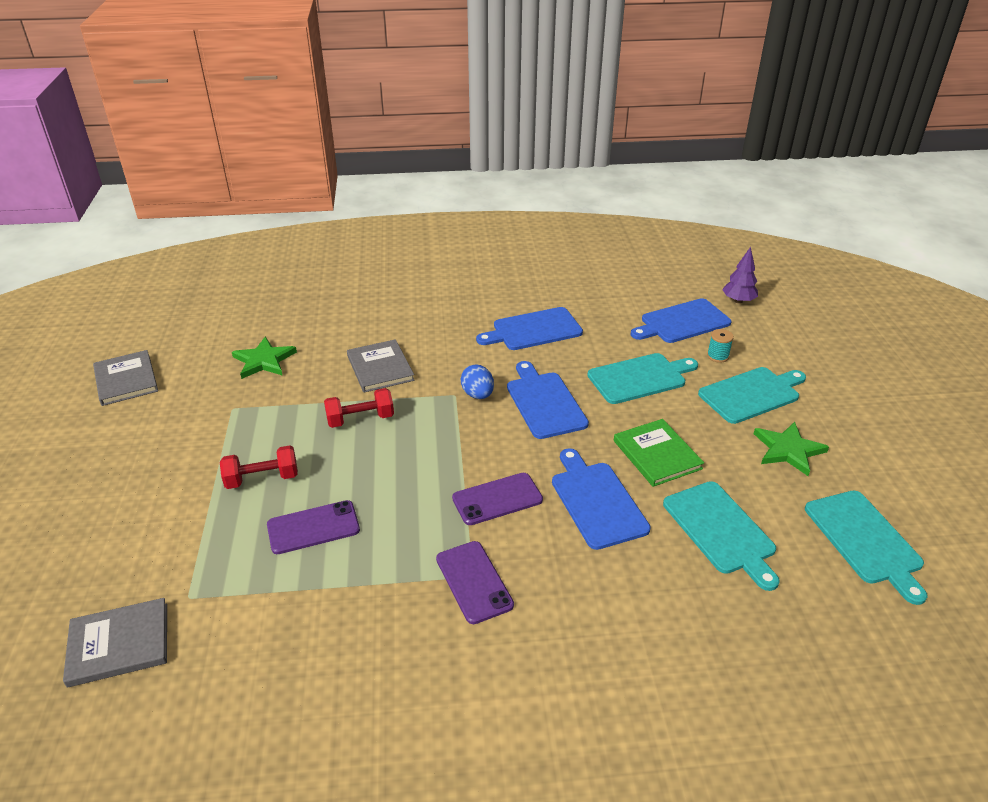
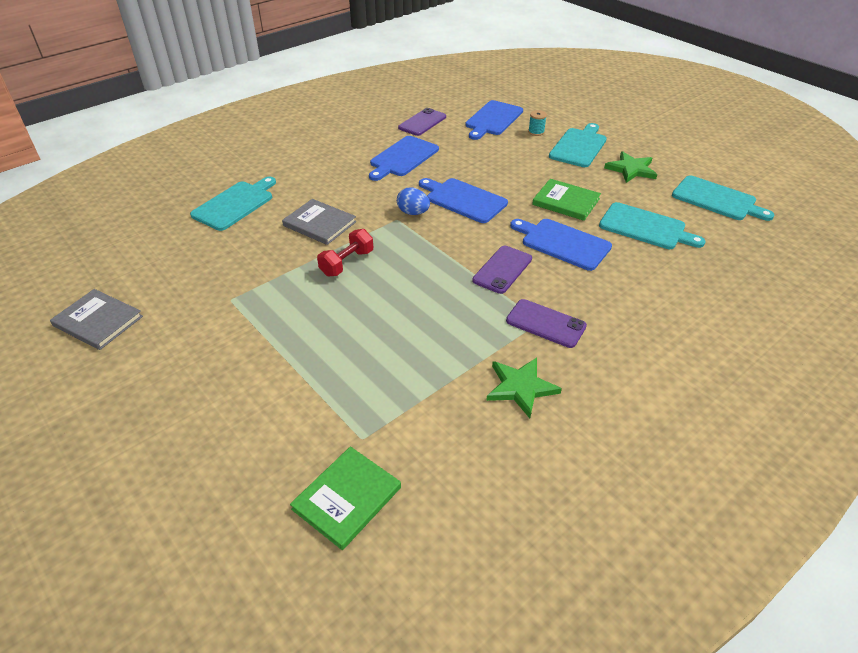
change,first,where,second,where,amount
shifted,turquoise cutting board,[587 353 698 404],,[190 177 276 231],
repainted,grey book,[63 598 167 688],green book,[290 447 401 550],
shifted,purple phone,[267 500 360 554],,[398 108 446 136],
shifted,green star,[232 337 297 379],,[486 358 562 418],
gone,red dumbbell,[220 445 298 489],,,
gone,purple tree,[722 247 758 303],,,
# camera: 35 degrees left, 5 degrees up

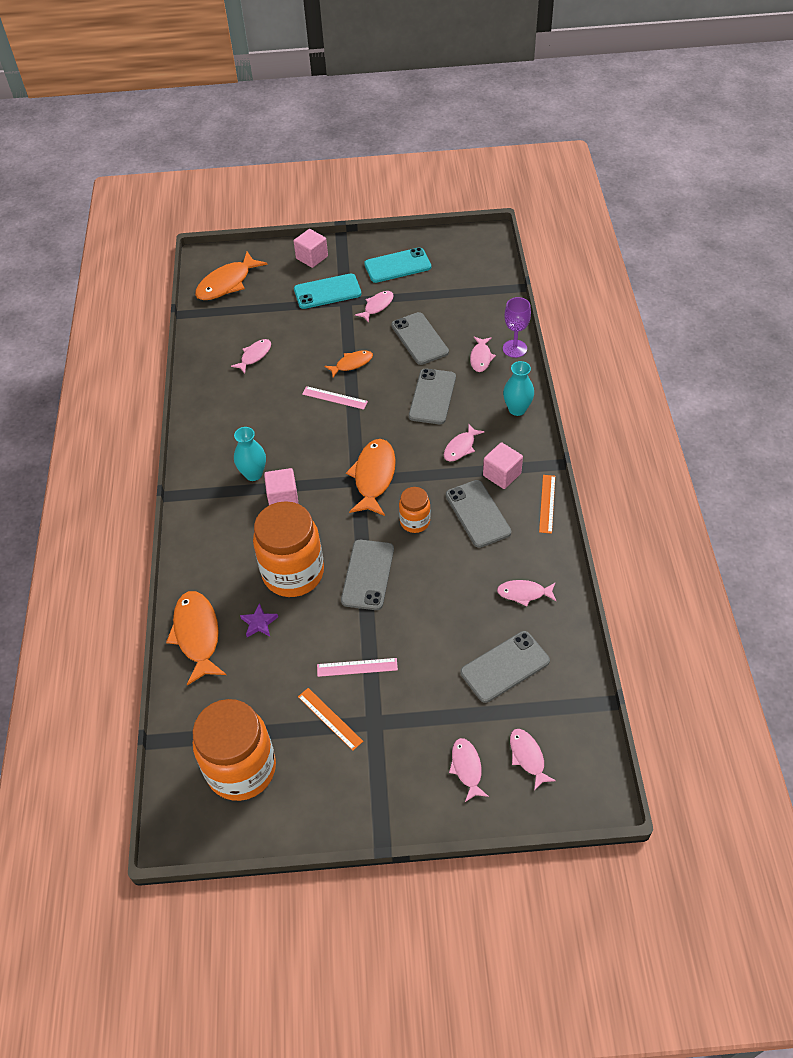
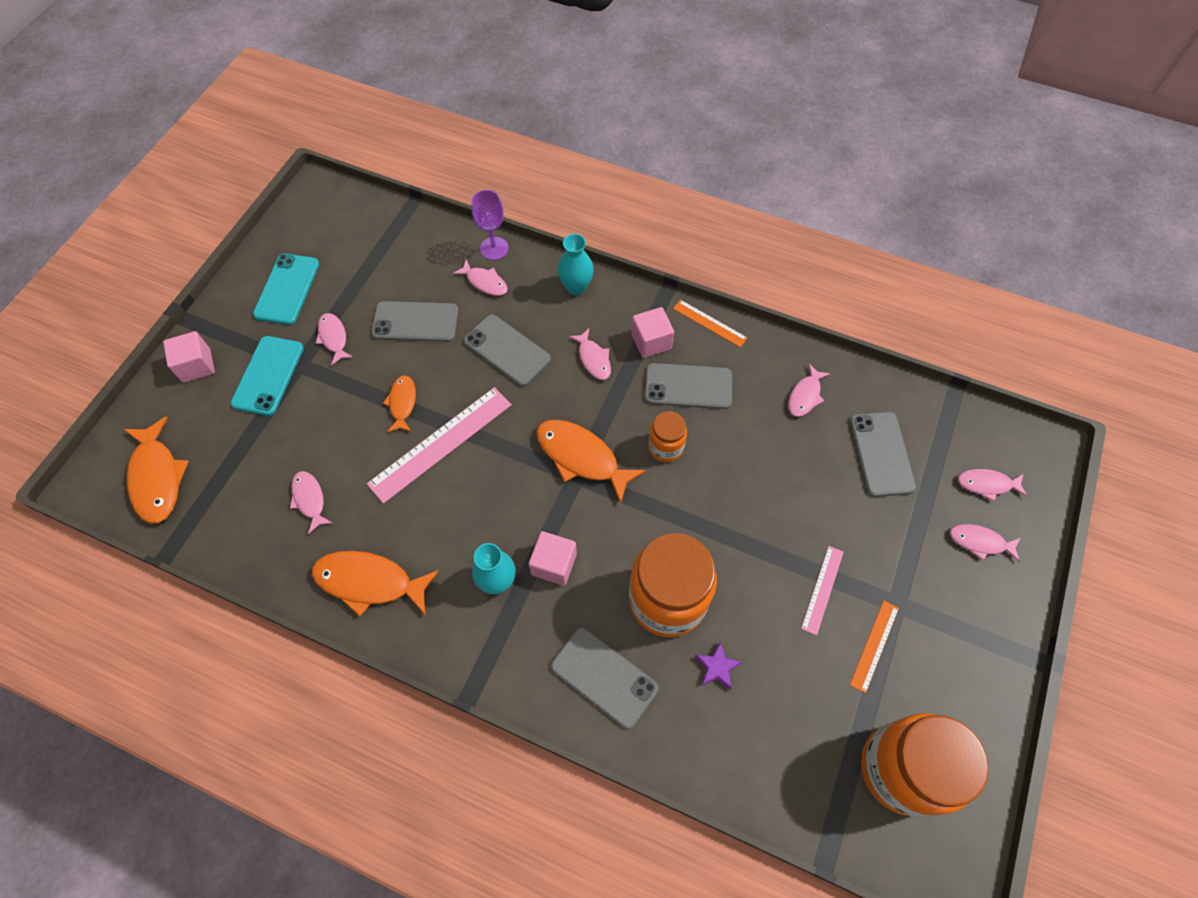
change,first,where,second,where,amount
shifted,orange fish,[166 591 226 685],,[312 551 439 617],
scaled,pink ruler,[302 386 368 410],,[367 387 512 504],x1.88
shifted,grey phone,[341 540 394 610],,[551 628 659 729],
rotated,orange ruler,[298 688 363 751],,[850 601 899 693],45 degrees counterclockwise
# camera: 65 degrees left, 10 degrees up

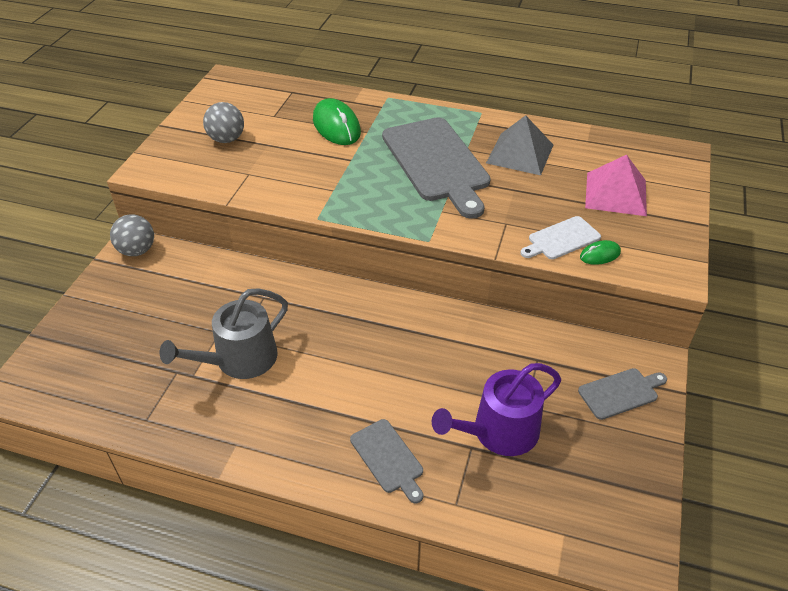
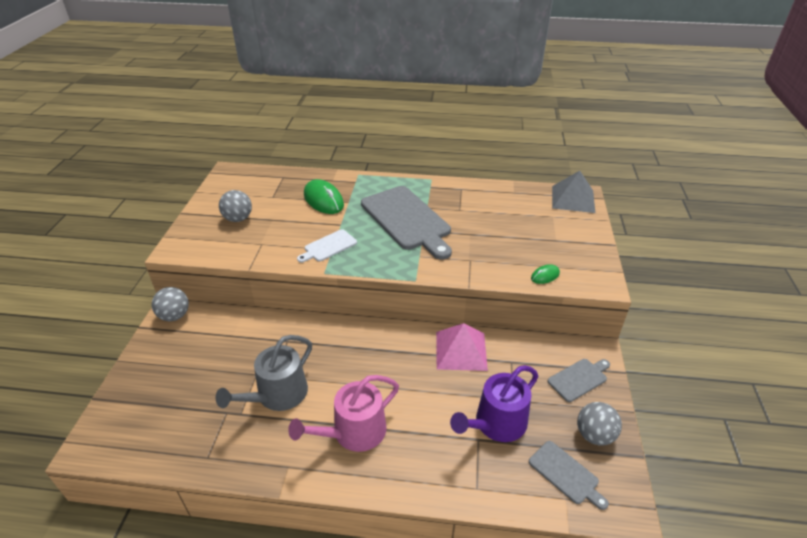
change,first,where,second,where,amount
new,,,pink watering can,[288 375 399 452],
shifted,white cutting board,[520 216 601 259],,[297 229 357 263],
shifted,pink pyramid,[585 155 647 216],,[436 323 488 371],
shifted,grey cutting board,[350 419 423 503],,[529 441 609 510],
shifted,grey pyramid,[486 115 553 175],,[552 171 595 213],
new,,,grey ball,[577 402 622 445],
# camera: 10 degrees left, 5 degrees down

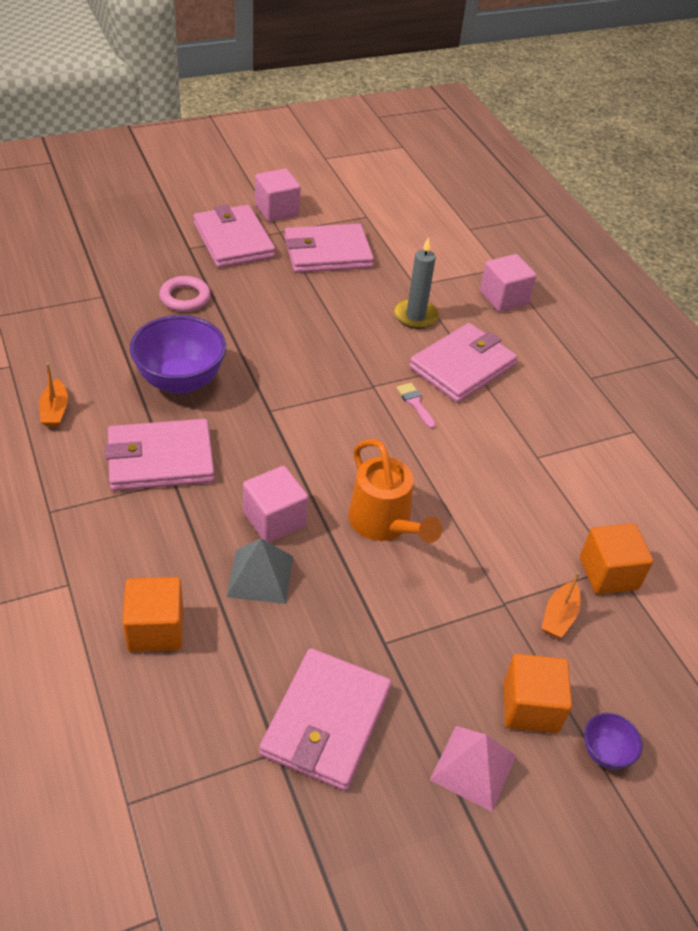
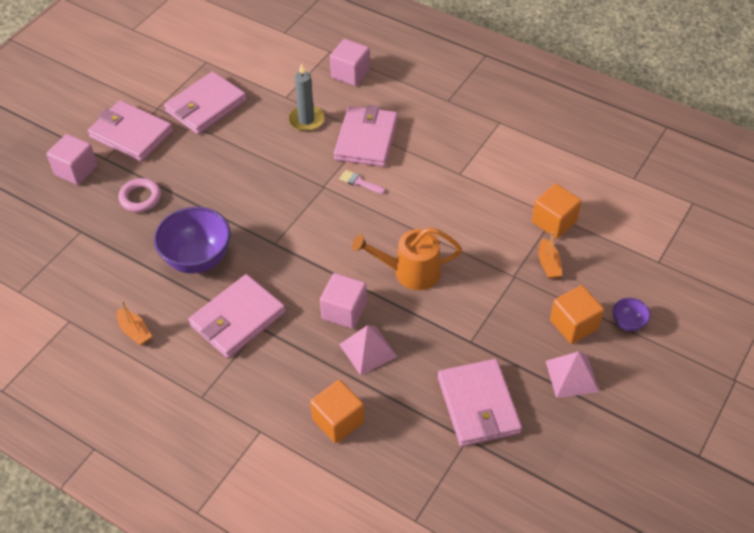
change,first,where,second,where,amount
shifted,pink cube,[255 169 301 222],,[47 134 97 185],
repainted,grey pyramid,[227 538 293 604],pink pyramid,[339 325 398 376],
rotated,orange watering can,[348 439 442 543],,[352 227 462 290],150 degrees clockwise
# camera: 30 degrees left, 5 degrees up

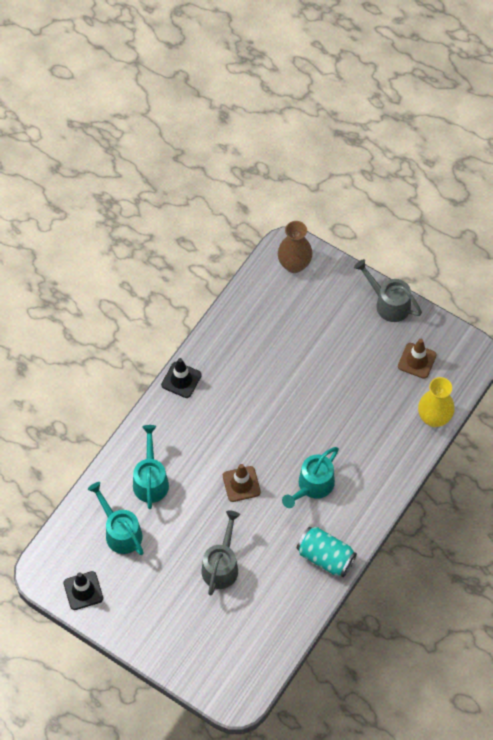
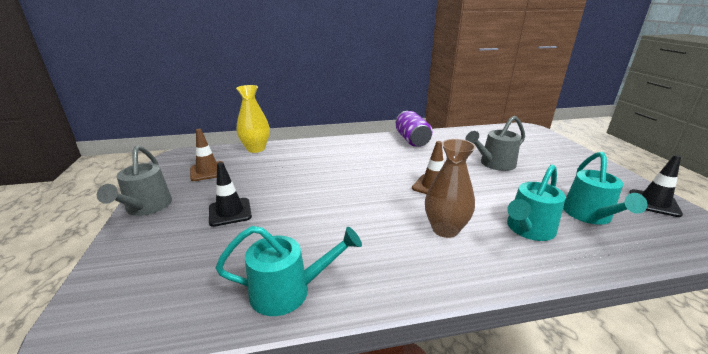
change,first,where,second,where,amount
shifted,black traffic cone,[161 358 202 398],,[209 162 252 227],
shifted,turquoise watering can,[282 447 339 508],,[216 226 362 316],
repainted,turquoise can,[296 527 357 577],purple can,[396 111 432 147],
shifted,brown vase,[278 221 313 273],,[425 139 476 238],
# camera: 135 degrees left, 35 degrees down

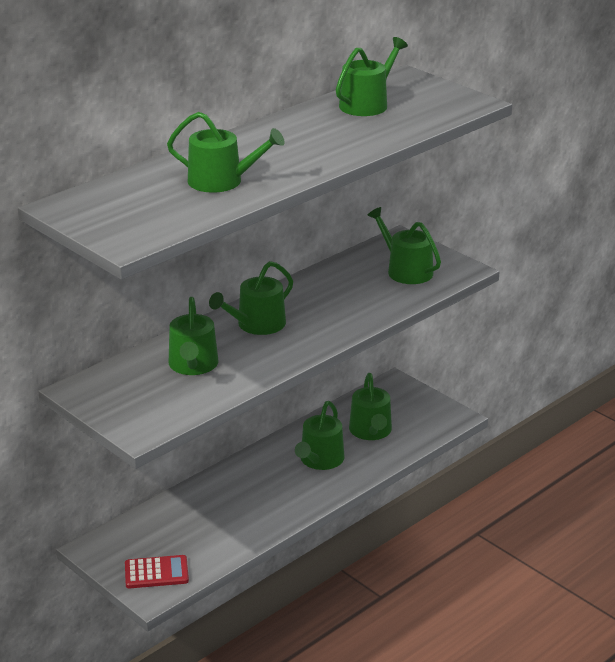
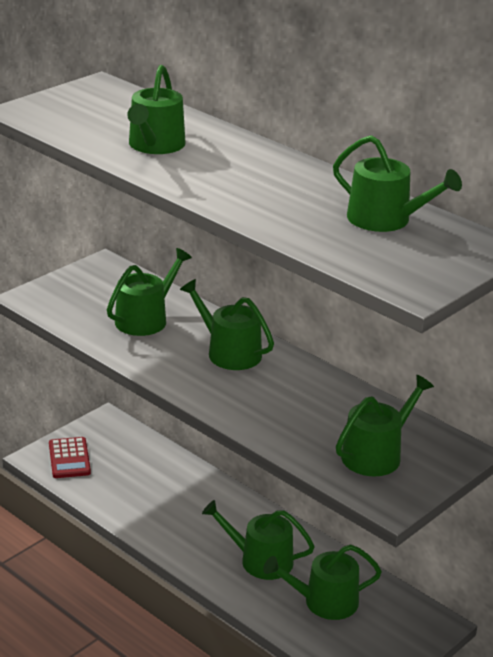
change,first,where,second,where,amount
rotated,green watering can,[169 297 219 375],,[107 248 192 336],135 degrees clockwise
# camera: 85 degrees right, 0 degrees up

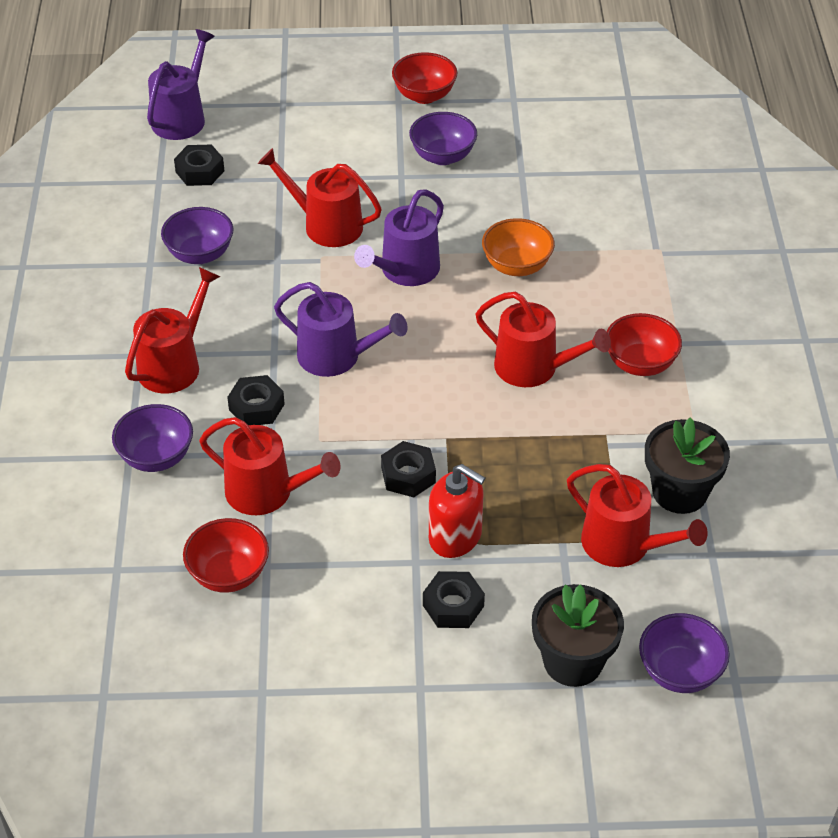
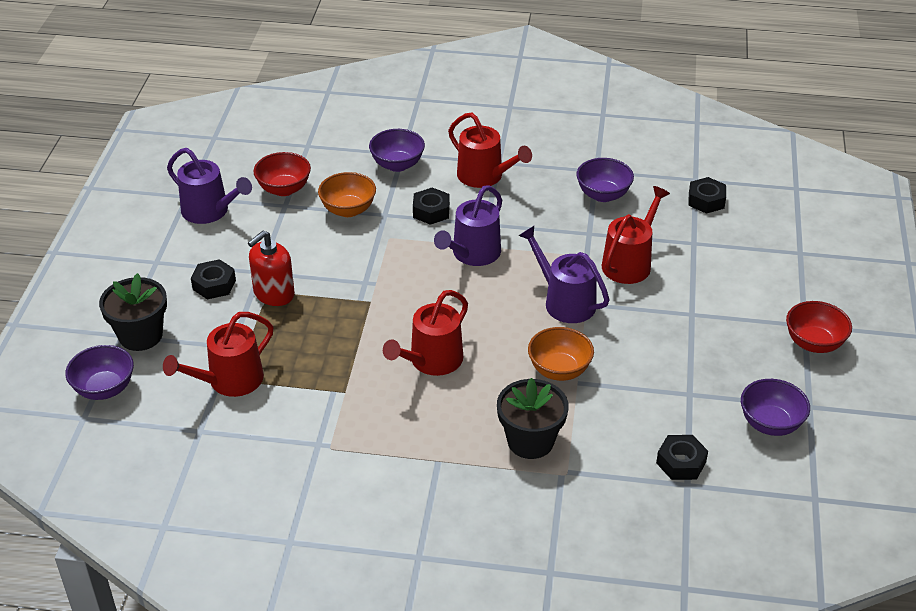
change,first,where,second,where,amount
shifted,purple watering can,[147 29 215 140],,[167 148 252 224],
swapped,red watering can,[199 417 341 515],orange bowl,[318 172 376 217],
shifted,black flower pot,[645 417 730 514],,[497 378 569 459],
shifted,black nut,[381 441 436 497],,[656 435 708 480],
shifted,purple bowl,[409 112 477 165],,[741 379 810 436],
gone,red bowl,[607 313 682 376],,,
# camera: 100 degrees right, 5 degrees down

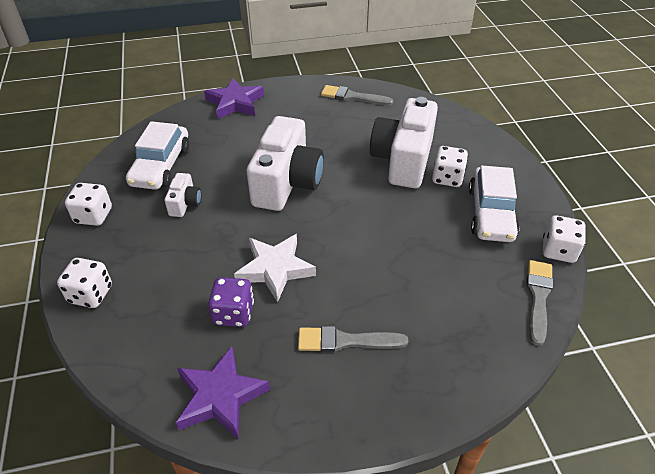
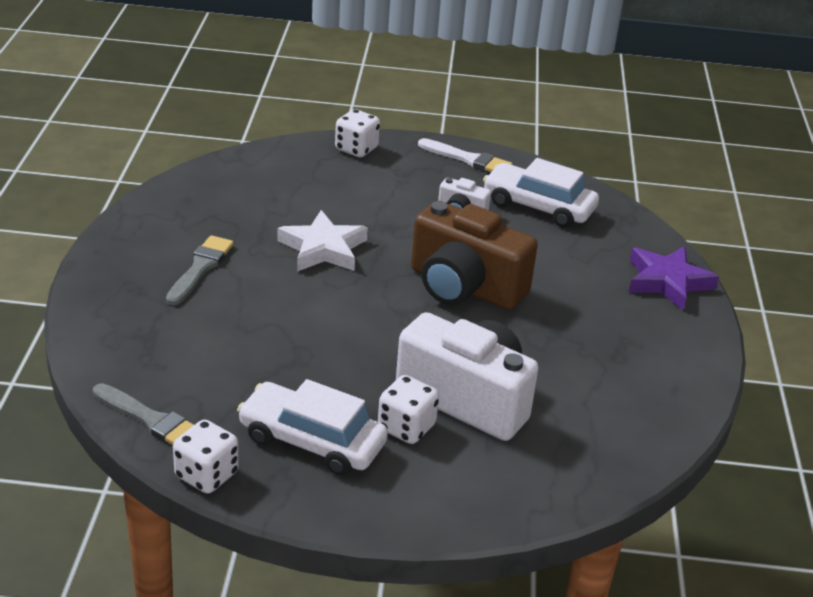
change,first,where,second,where,amount
repainted,white camera,[246 116 324 211],brown camera,[411 201 538 310],
swapped,white dice,[65 183 112 226],white brush,[418 138 513 172],
gone,purple star,[176 346 270 439],,,
gone,purple dice,[208 277 254 327],,,
gone,grey brush,[321 85 394 105],,,
# camera: 105 degrees right, 10 degrees down

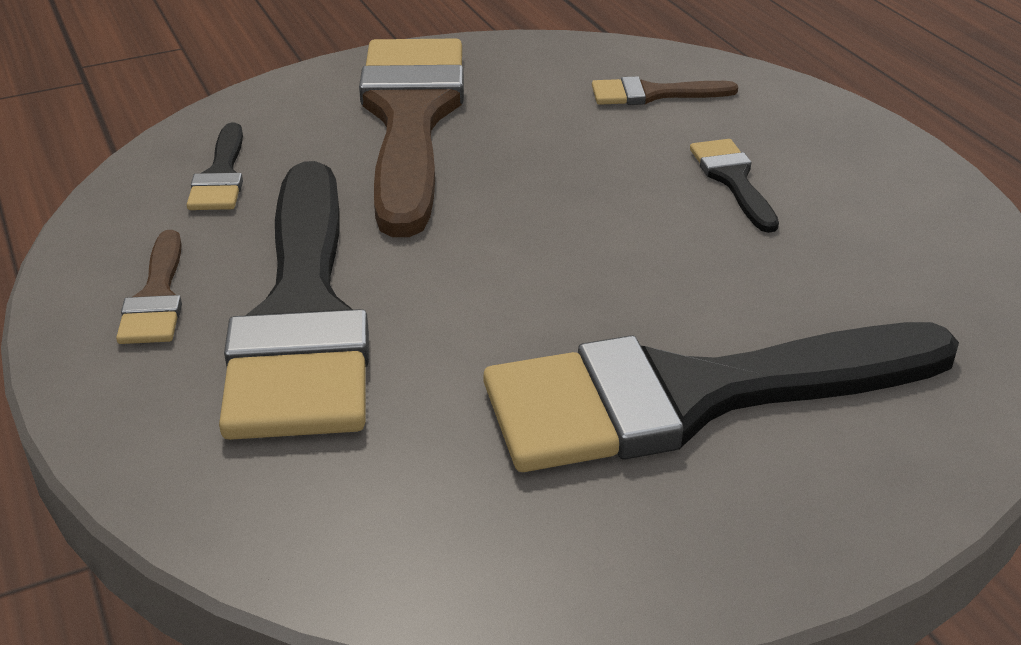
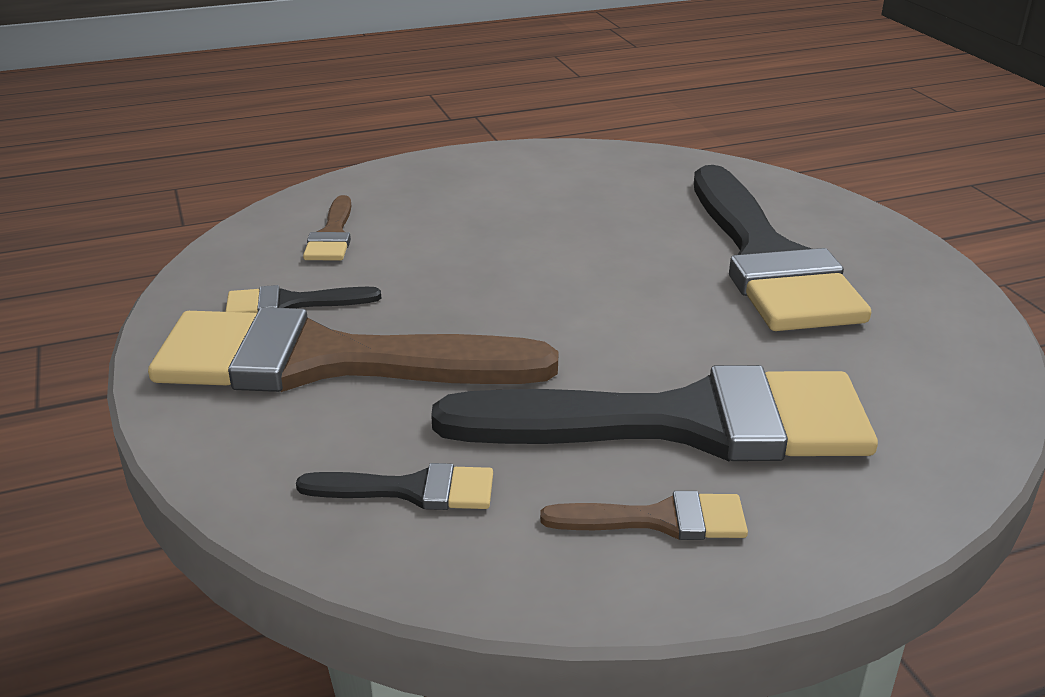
change,first,where,second,where,amount
shifted,black brush,[690 139 779 233],,[225 285 381 313],
# camera: 85 degrees left, 5 degrees down

